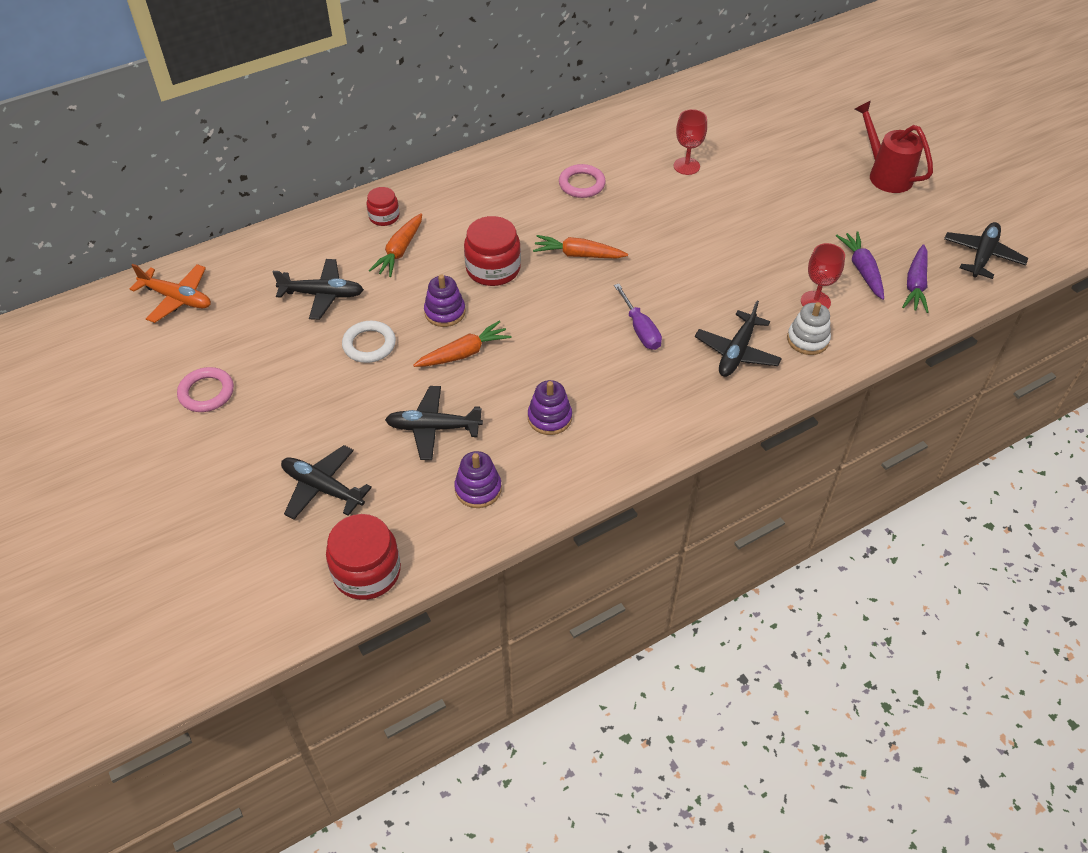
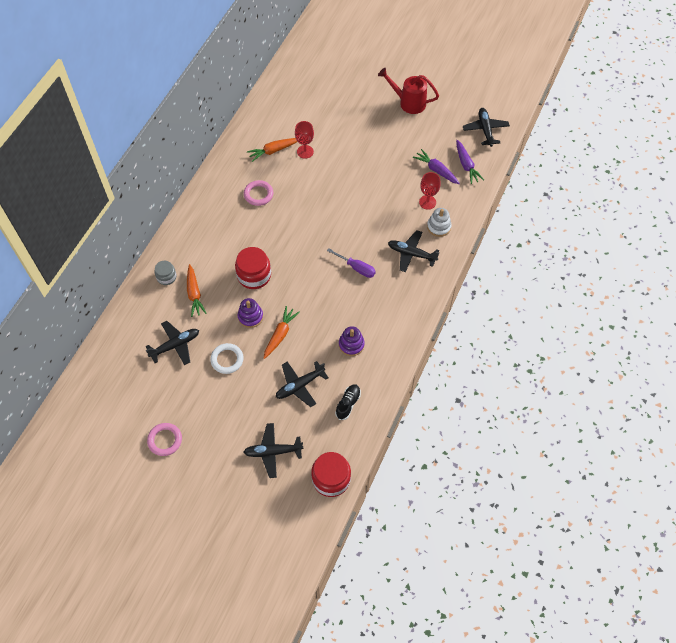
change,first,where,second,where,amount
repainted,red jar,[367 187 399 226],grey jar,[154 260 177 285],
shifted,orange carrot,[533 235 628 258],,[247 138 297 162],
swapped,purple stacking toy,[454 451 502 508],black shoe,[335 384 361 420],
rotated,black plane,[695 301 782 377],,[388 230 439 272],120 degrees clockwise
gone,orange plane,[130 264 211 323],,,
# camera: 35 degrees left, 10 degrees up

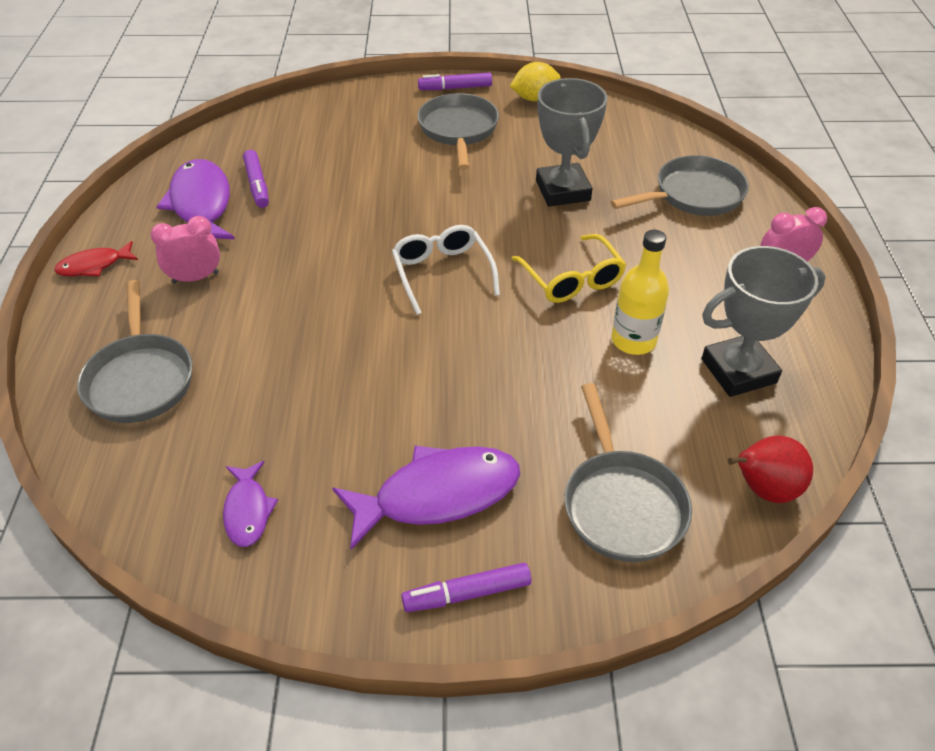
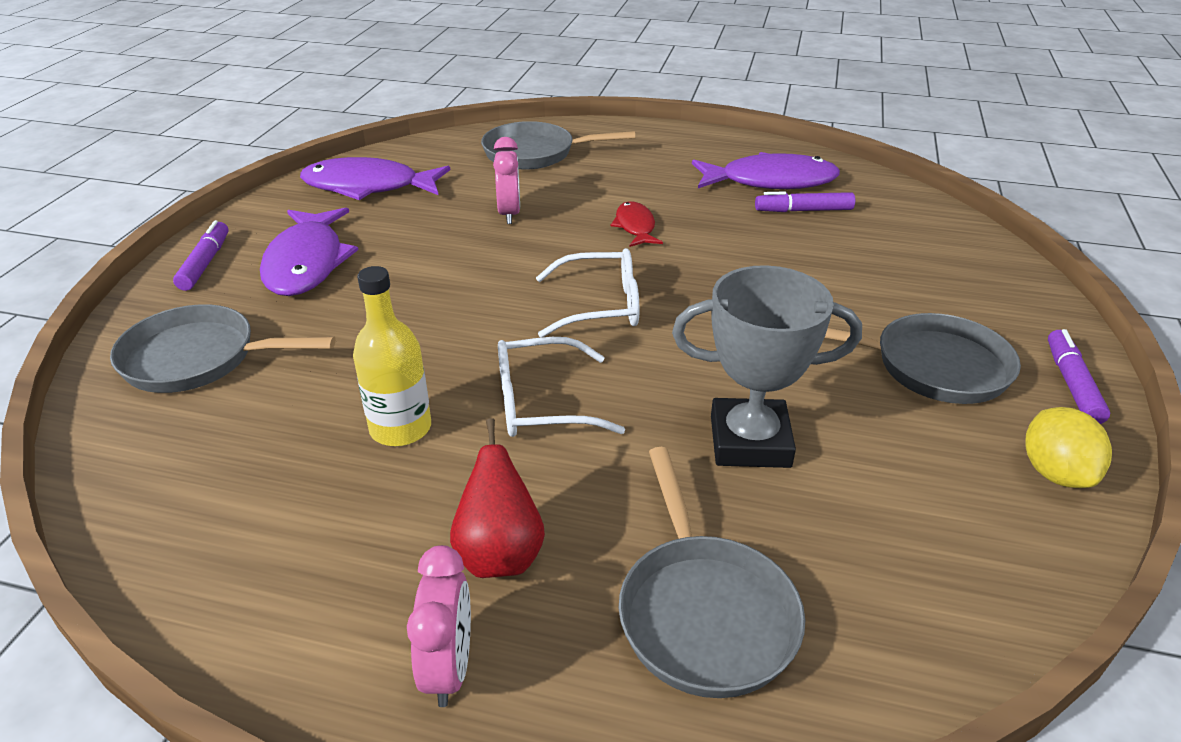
change,first,where,second,where,amount
scaled,purple fish,[223 461 278 547],,[300 157 450 200],x1.86
shifted,red pear,[728 436 813 503],,[450 418 545 578],
shifted,pink clock,[151 216 220 284],,[493 137 520 224],
repainted,yellow glasses,[512 234 626 303],white glasses,[498 337 625 437],
shifted,red fish,[54 241 138 276],,[611 201 663 247],
gone,grey trophy,[702 246 825 397],,,
# camera: 105 degrees right, 10 degrees down

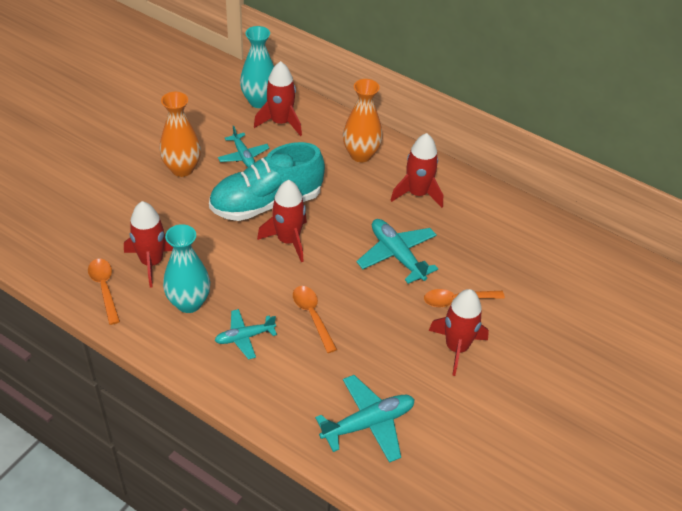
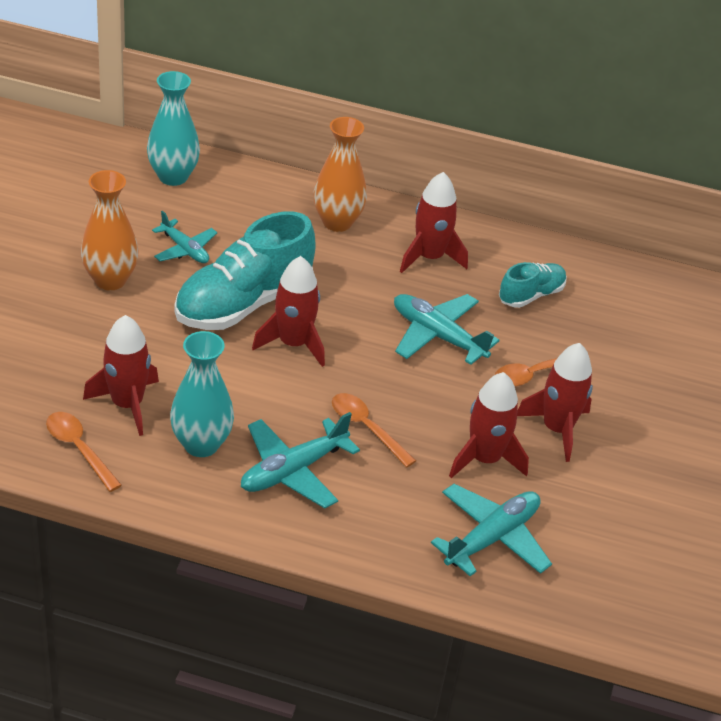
change,first,where,second,where,amount
scaled,turquoise plane,[214 309 277 360],,[241 412 360 508],x1.56
shifted,red rocket,[254 61 302 136],,[449 372 529 478],
new,,,turquoise shoe,[499 262 567 308],
# camera: 20 degrees left, 5 degrees down

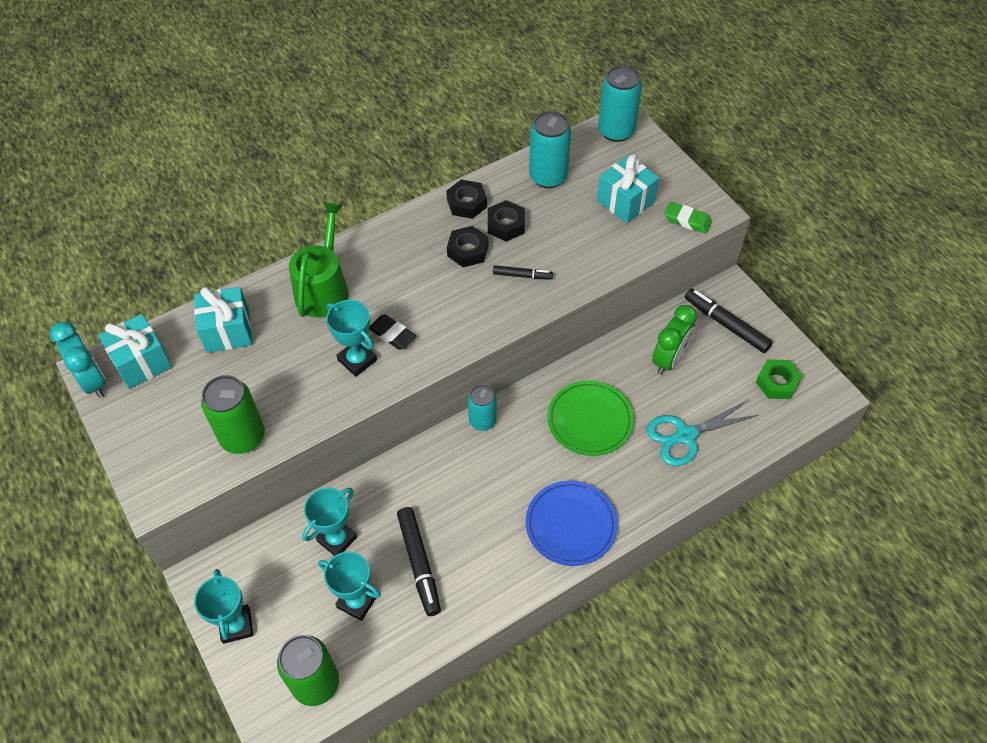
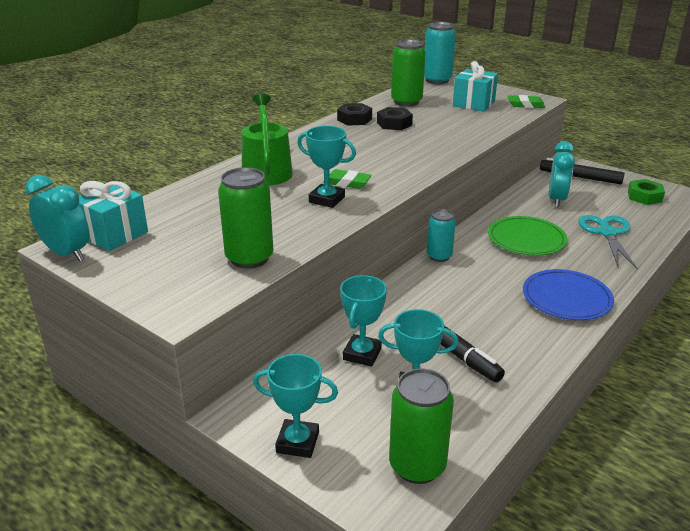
change,first,where,second,where,amount
rotated,turquoise trophy,[194 569 253 644],,[253 354 338 458],45 degrees counterclockwise
repainted,black eraser,[369 314 416 350],green eraser,[323 169 372 189],
repainted,turquoise can,[529 111 571 188],green can,[391 39 426 106],
repainted,green clock,[652 305 697 375],turquoise clock,[549 141 575 207],
rotated,turquoise scissors,[646 400 759 466],,[578 215 638 269],135 degrees clockwise
gone,turquoise gift,[194 287 252 353],,,
gone,black nut,[447 226 489 268],,,
gone,black marker,[493 265 553 280],,,
# camera: 20 degrees left, 25 degrees down

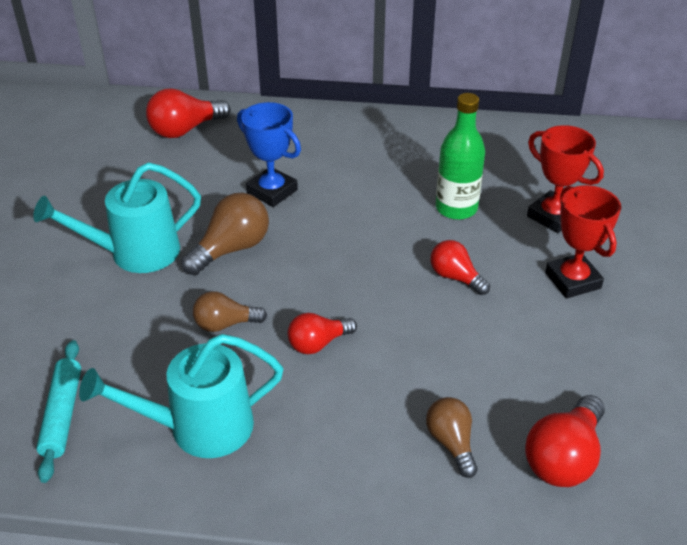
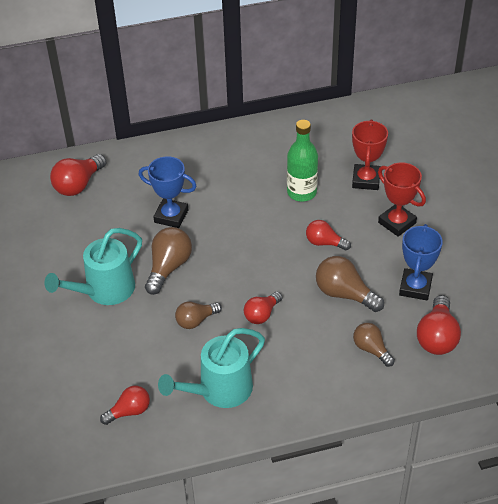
change,first,where,second,where,amount
swapped,turquoise rolling pin,[36 340 81 483],red light bulb,[100 386 150 425],
new,,,brown light bulb,[316 256 384 312],
rotated,red trophy,[527 125 604 233],,[352 120 388 190],75 degrees clockwise
new,,,blue trophy,[399 224 443 301],
# camera: 20 degrees left, 5 degrees up

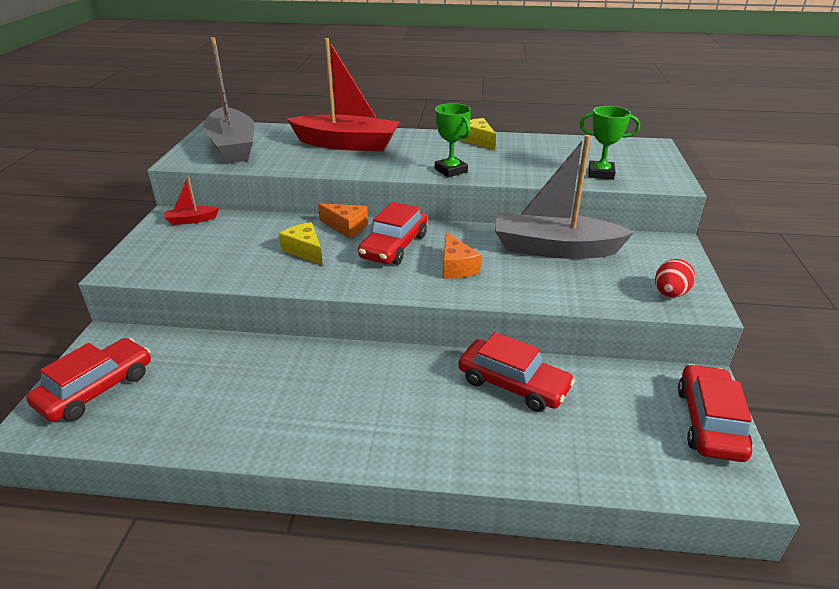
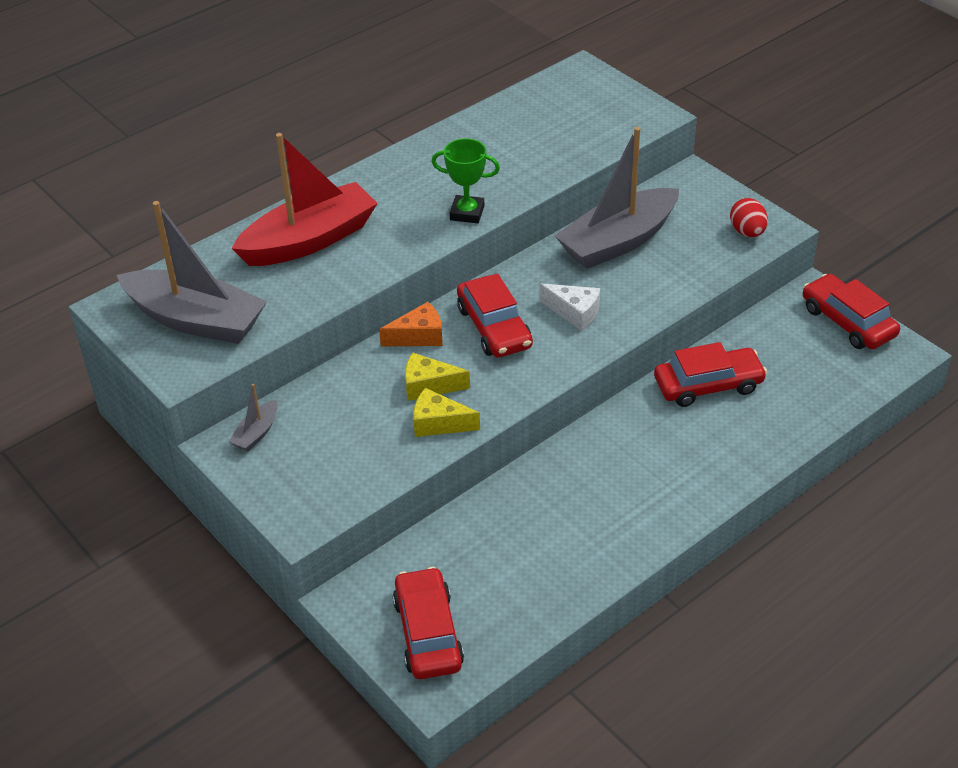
change,first,where,second,where,amount
repainted,red boat,[164 176 219 225],grey boat,[229 384 278 452],
shifted,yellow cheese,[460 118 496 150],,[413 388 480 437],
repainted,orange cheese,[443 232 481 279],white cheese,[539 284 600 331],
gone,green trophy,[579 106 640 180],,,
# camera: 45 degrees left, 10 degrees up

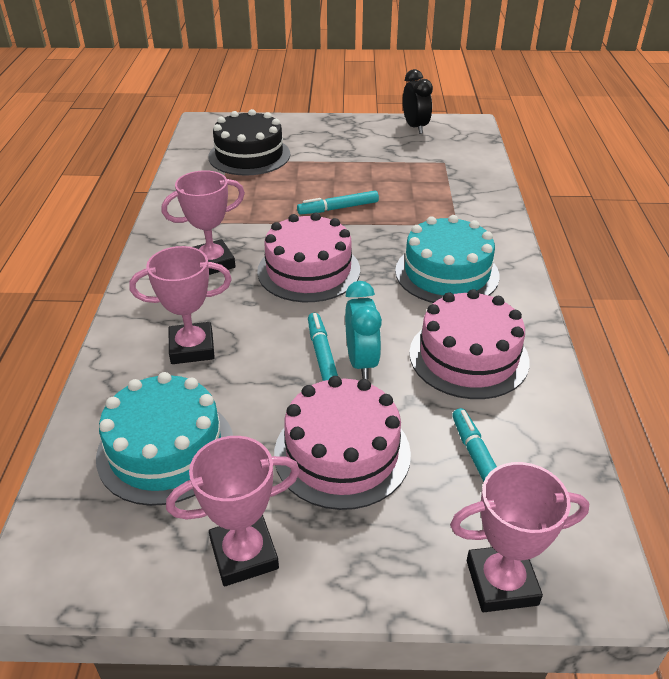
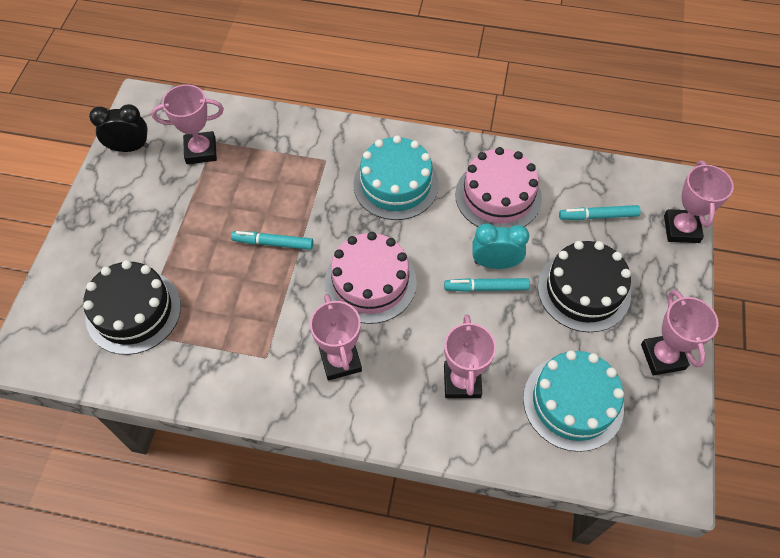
change,first,where,second,where,amount
new,,,pink trophy,[151 84 224 164],
rotated,turquoise marker,[297 191 379 215],,[231 231 313 250],105 degrees clockwise
repainted,pink cake,[274 376 411 510],black cake,[538 241 631 332],
# camera: 80 degrees left, 20 degrees up

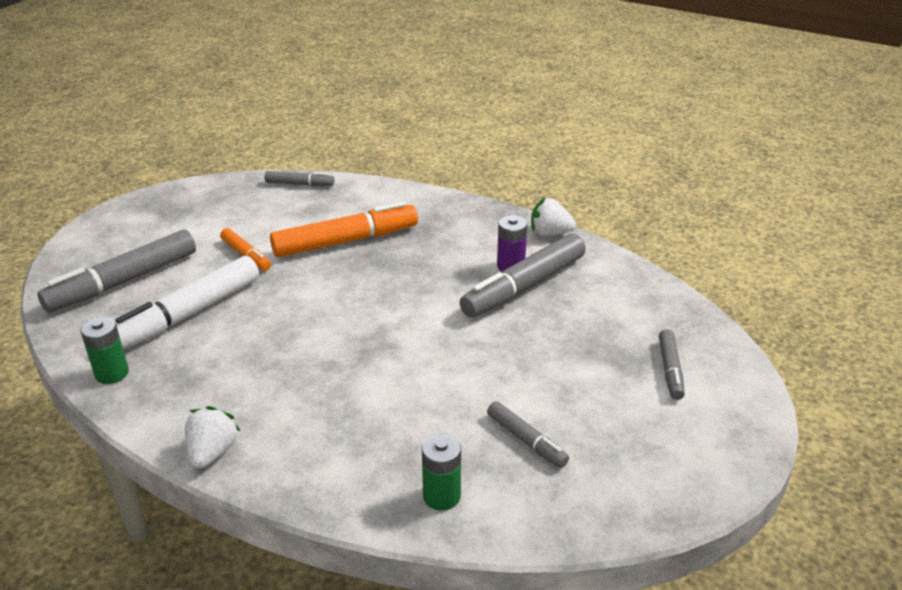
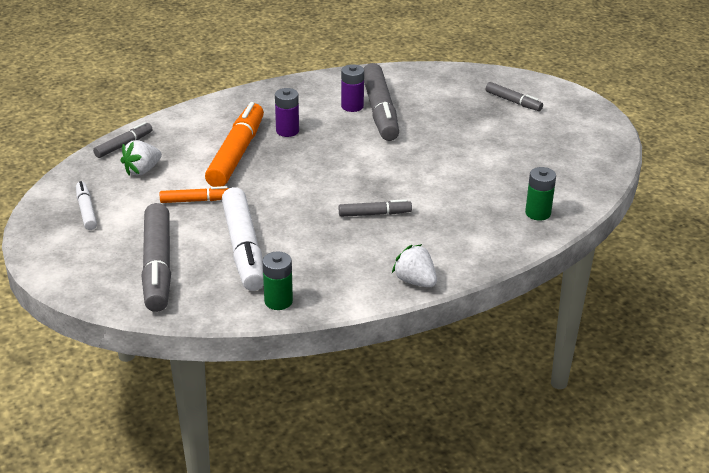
change,first,where,second,where,amount
new,,,white marker,[76 181 97 230],
shifted,white strawberry,[531 198 576 236],,[121 140 162 175],
new,,,purple battery,[275 88 299 137],
shifted,grey marker,[487 401 569 468],,[339 199 412 217],
# camera: 55 degrees left, 0 degrees up

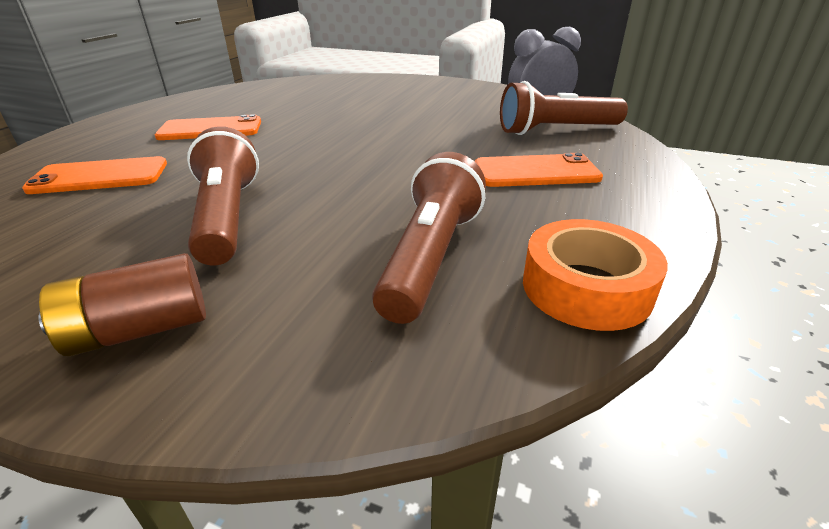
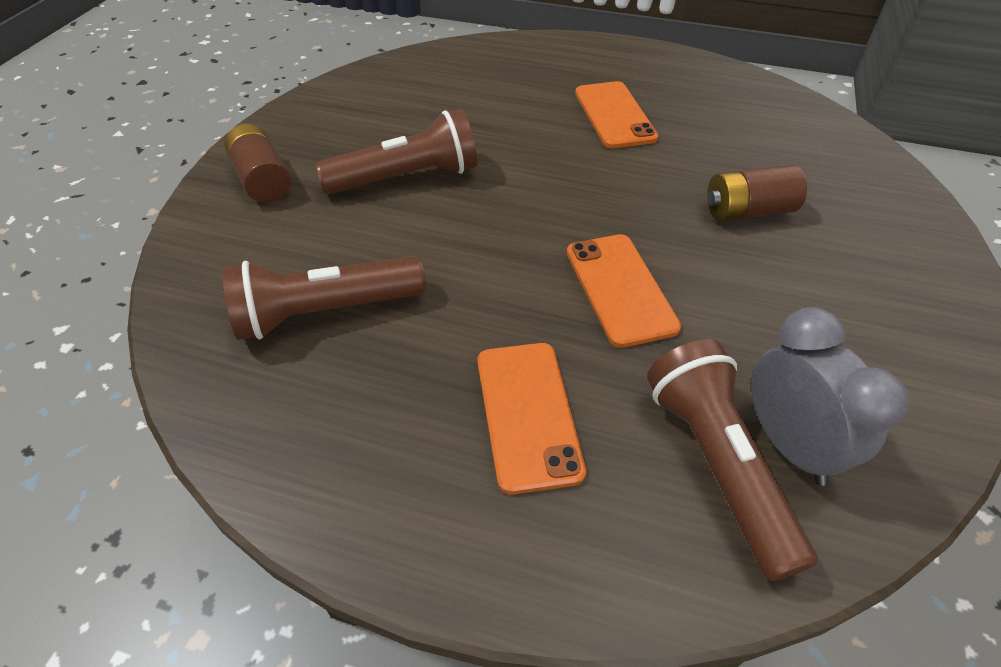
change,first,where,second,where,amount
rotated,brown flashlight,[372 152 486 324],,[222 256 426 340],150 degrees clockwise
shifted,orange phone,[22 156 167 194],,[567 234 681 348],
new,,,brown battery,[707 164 807 222],
gone,orange tape,[523 219 668 331],,,
# camera: 85 degrees right, 15 degrees up

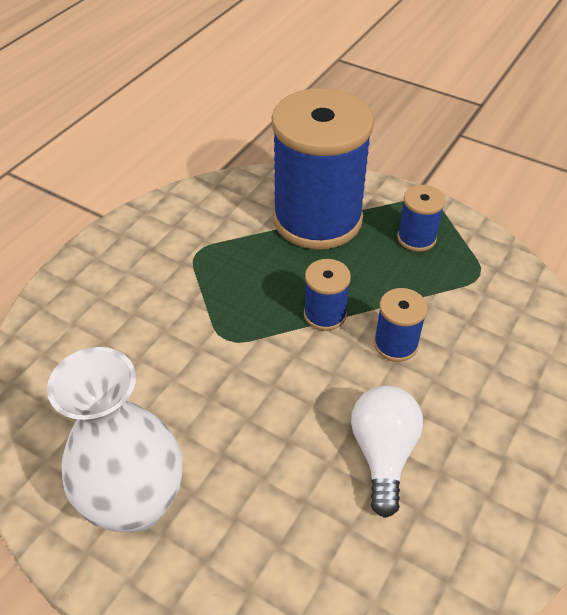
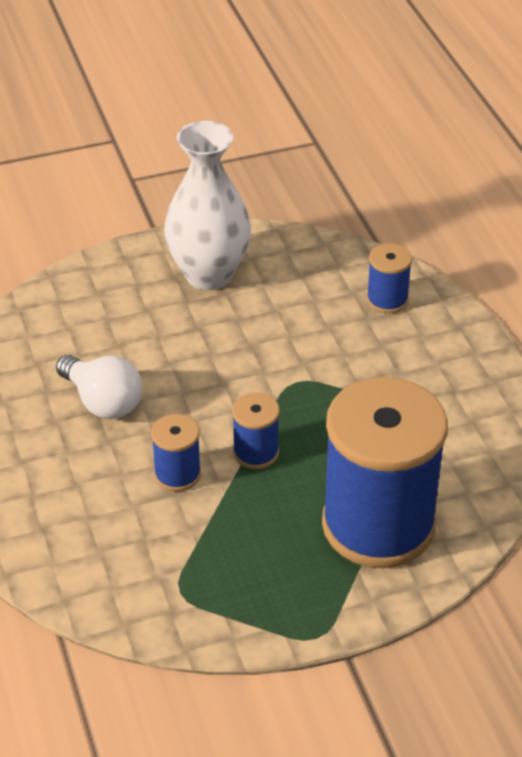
change,first,where,second,where,amount
shifted,blue spool,[397 185 445 252],,[367 243 412 314],
# camera: 130 degrees right, 5 degrees down

